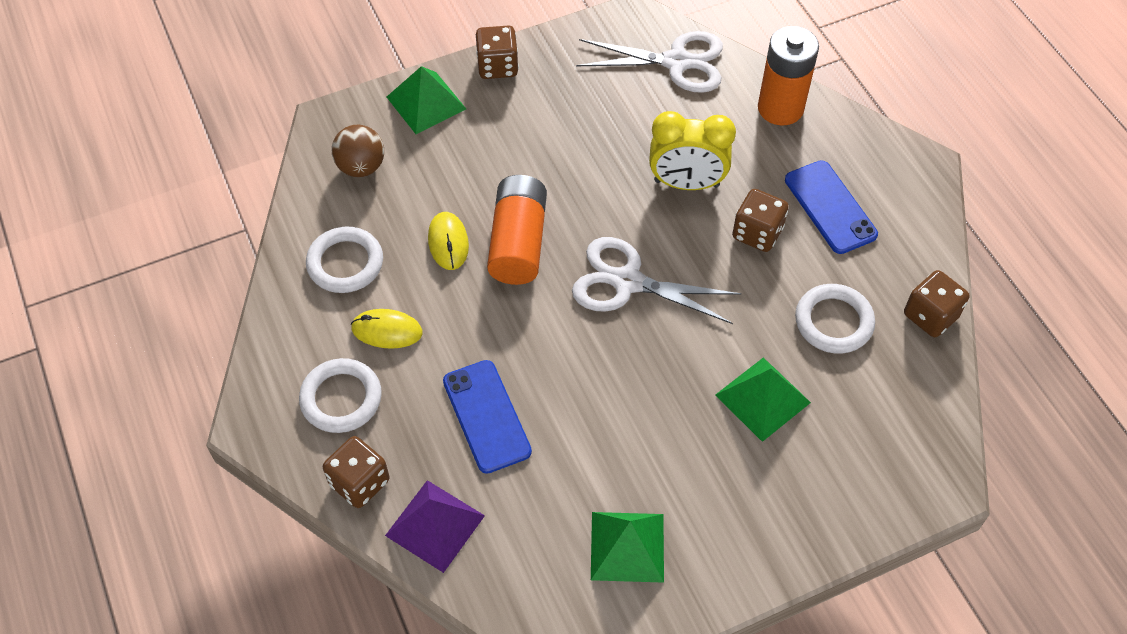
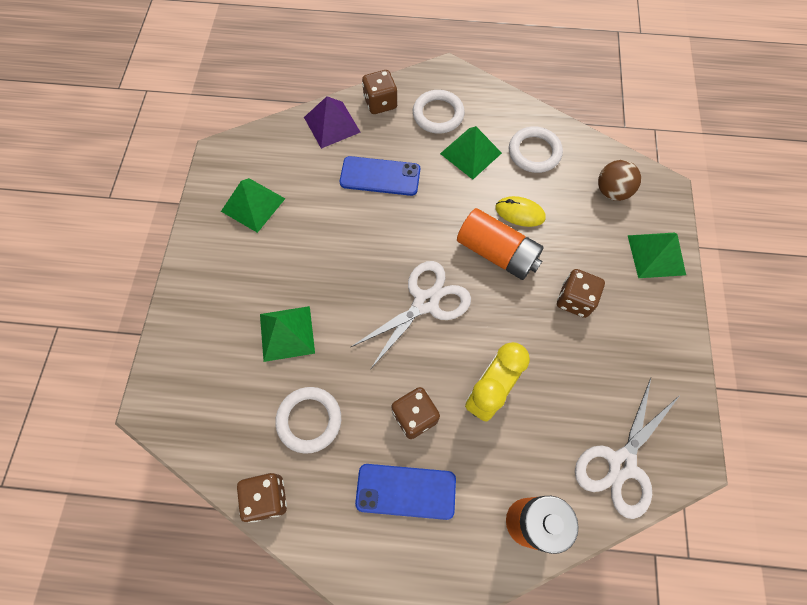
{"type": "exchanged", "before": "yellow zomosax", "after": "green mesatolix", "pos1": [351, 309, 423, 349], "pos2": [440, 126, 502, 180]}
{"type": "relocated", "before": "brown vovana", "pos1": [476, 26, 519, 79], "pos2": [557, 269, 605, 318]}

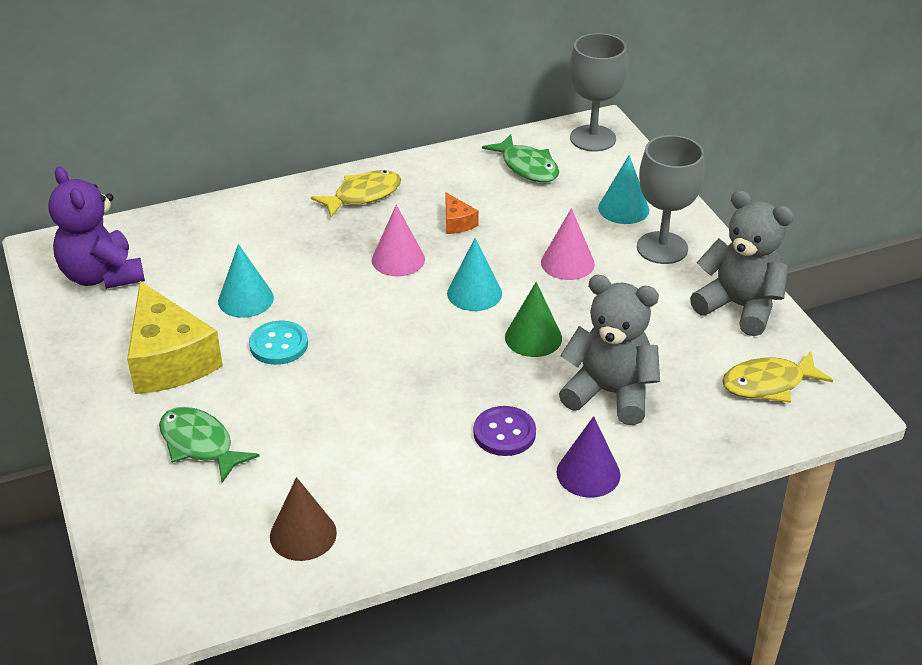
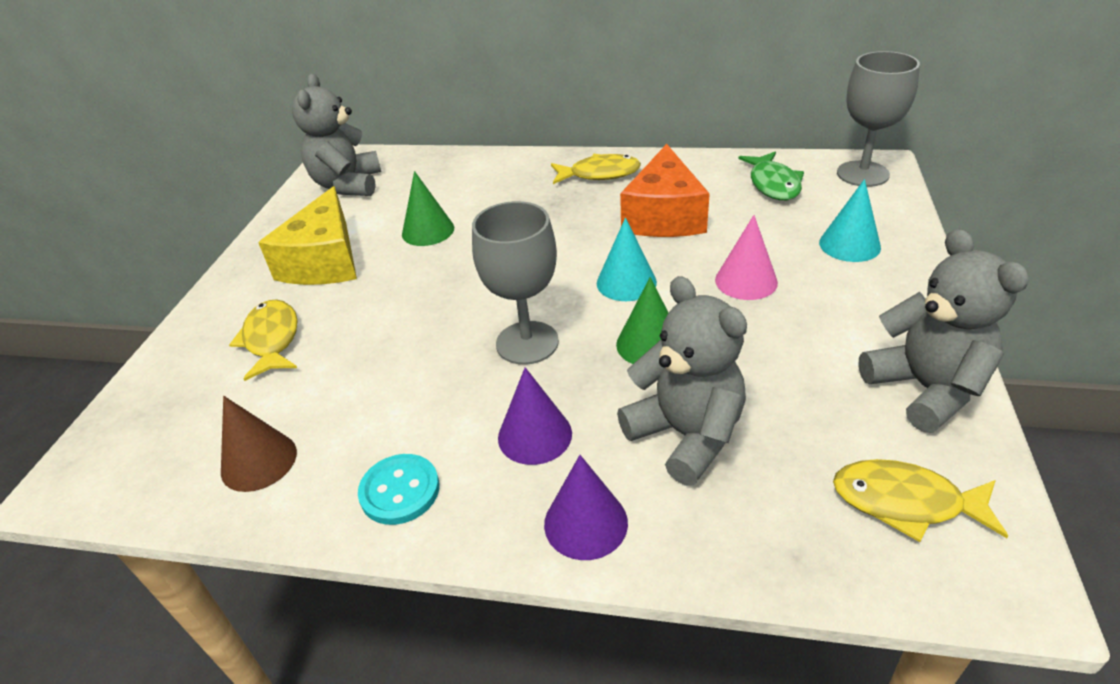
{"type": "colour", "before": "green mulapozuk", "after": "yellow mulapozuk", "pos1": [159, 407, 260, 483], "pos2": [229, 299, 298, 381]}
{"type": "colour", "before": "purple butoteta", "after": "grey butoteta", "pos1": [48, 166, 145, 289], "pos2": [292, 74, 381, 196]}
{"type": "relocated", "before": "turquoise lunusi", "pos1": [249, 321, 308, 365], "pos2": [358, 454, 440, 525]}
{"type": "colour", "before": "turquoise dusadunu", "after": "green dusadunu", "pos1": [218, 244, 274, 318], "pos2": [402, 171, 454, 246]}
{"type": "relocated", "before": "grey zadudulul", "pos1": [637, 135, 705, 264], "pos2": [472, 201, 559, 365]}
{"type": "exchanged", "before": "purple lunusi", "after": "purple dusadunu", "pos1": [474, 406, 536, 456], "pos2": [498, 367, 572, 465]}
{"type": "size", "before": "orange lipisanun", "pos1": [446, 193, 479, 234], "pos2": [620, 144, 710, 237], "scale": 2.28}
{"type": "missing", "before": "pink dusadunu", "pos1": [372, 205, 425, 276]}

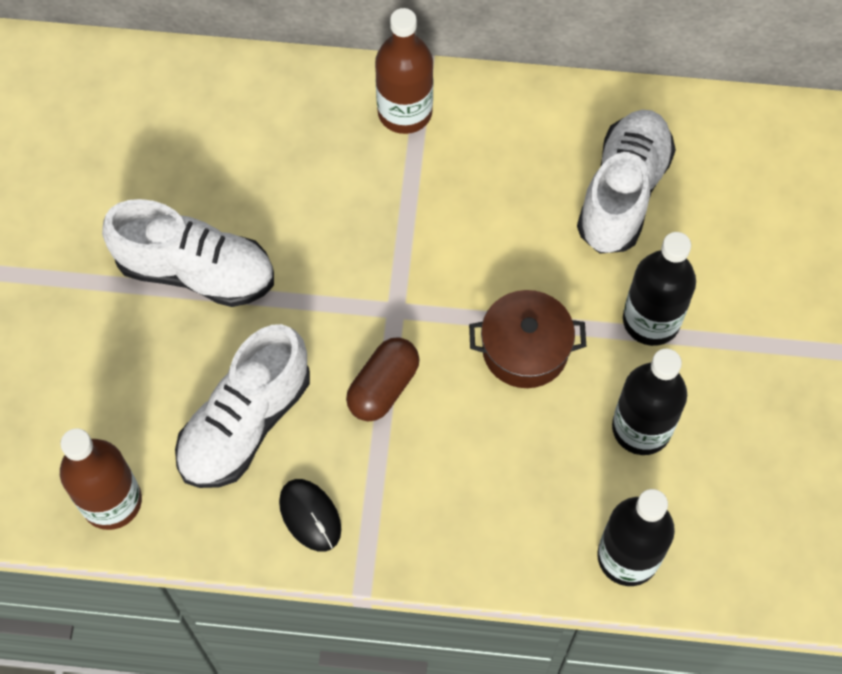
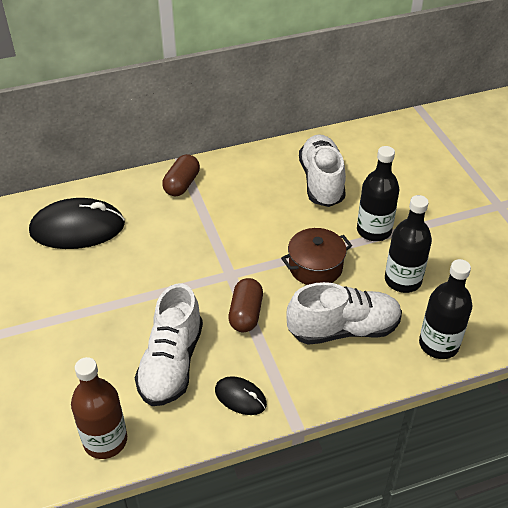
{"type": "appeared", "after": "black zomosax", "pos2": [29, 198, 125, 249]}
{"type": "exchanged", "before": "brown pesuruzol", "after": "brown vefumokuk", "pos1": [375, 8, 433, 134], "pos2": [162, 154, 200, 197]}
{"type": "relocated", "before": "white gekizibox", "pos1": [102, 199, 274, 307], "pos2": [287, 282, 402, 345]}

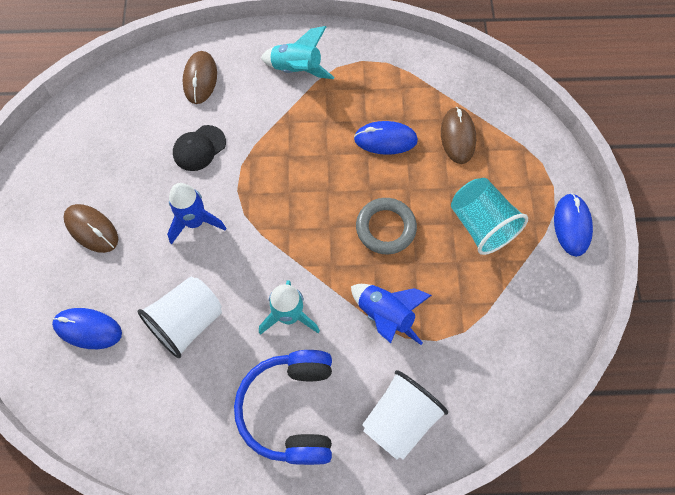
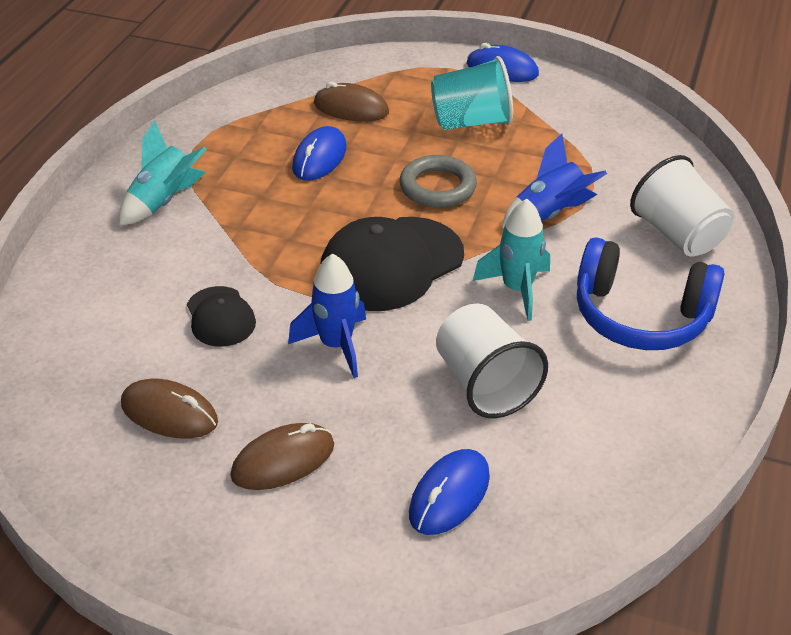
{"type": "relocated", "before": "brown zomosax", "pos1": [182, 51, 217, 104], "pos2": [121, 379, 218, 438]}
{"type": "appeared", "after": "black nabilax", "pos2": [320, 217, 464, 311]}

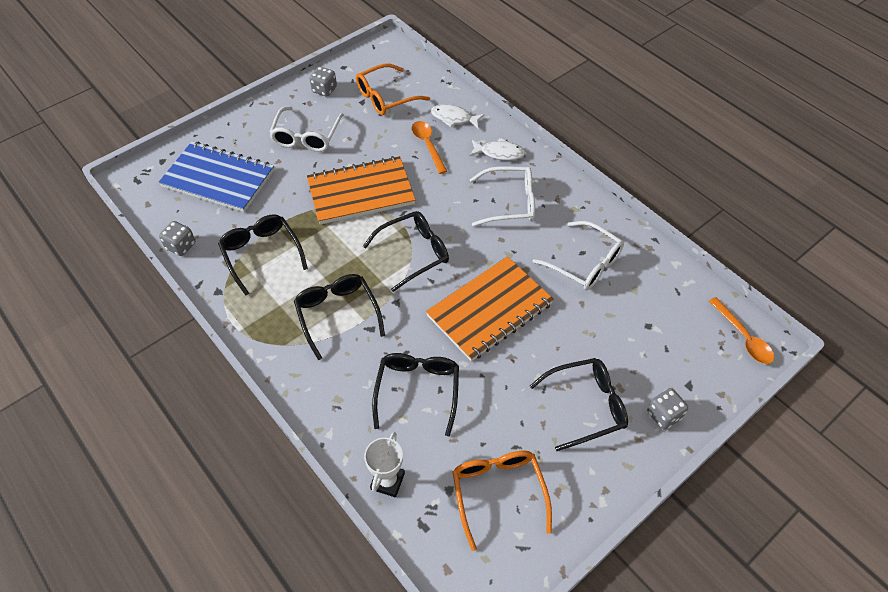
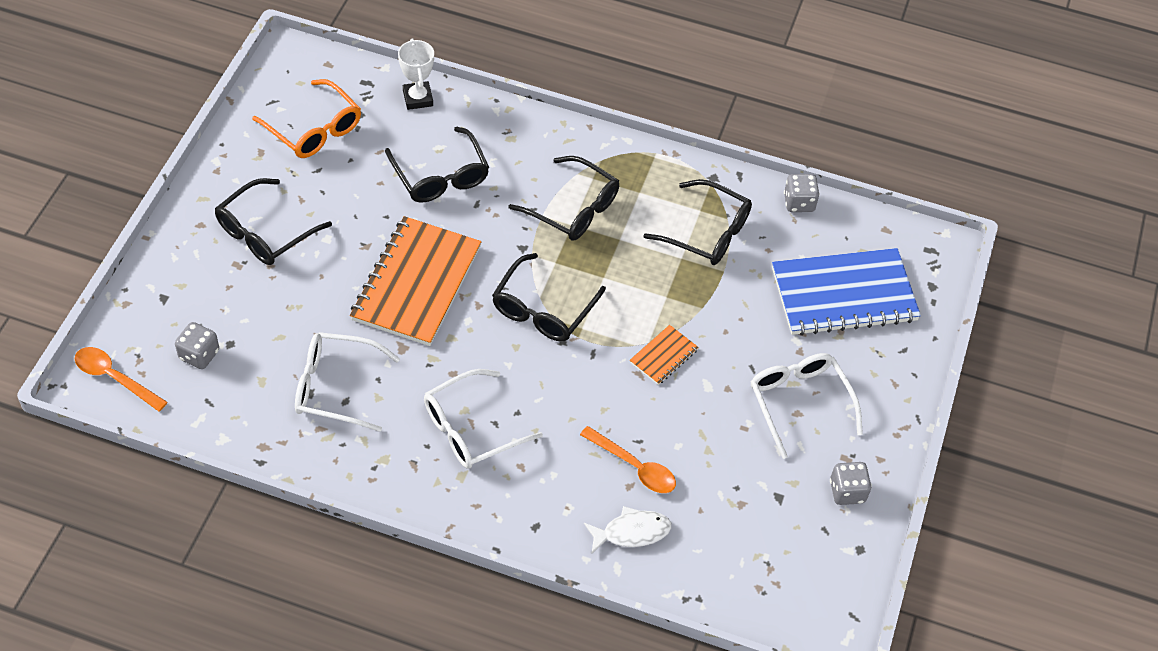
{"type": "relocated", "before": "grey vovana", "pos1": [647, 388, 688, 429], "pos2": [175, 322, 219, 369]}
{"type": "size", "before": "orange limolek", "pos1": [307, 156, 415, 224], "pos2": [630, 325, 699, 385], "scale": 0.45}
{"type": "missing", "before": "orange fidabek", "pos1": [356, 64, 430, 115]}
{"type": "missing", "before": "white mulapozuk", "pos1": [469, 138, 525, 160]}

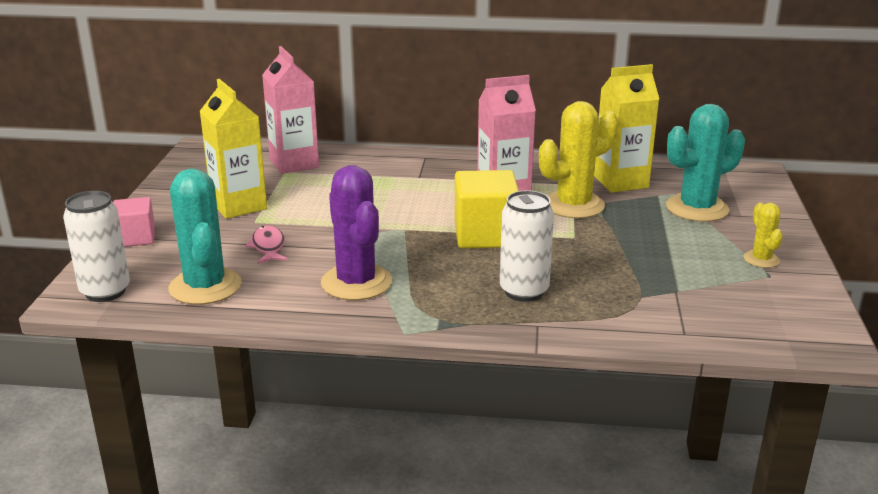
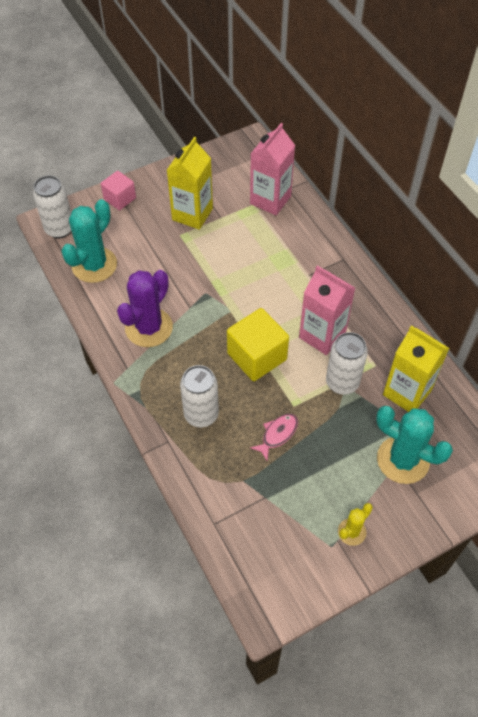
{"type": "relocated", "before": "pink mulapozuk", "pos1": [245, 225, 287, 264], "pos2": [250, 414, 298, 460]}
{"type": "exchanged", "before": "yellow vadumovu", "after": "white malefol", "pos1": [539, 101, 618, 218], "pos2": [326, 332, 368, 395]}

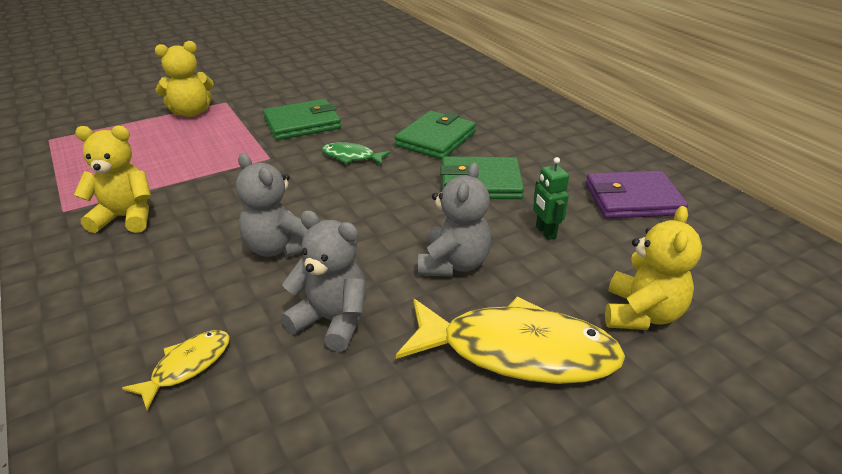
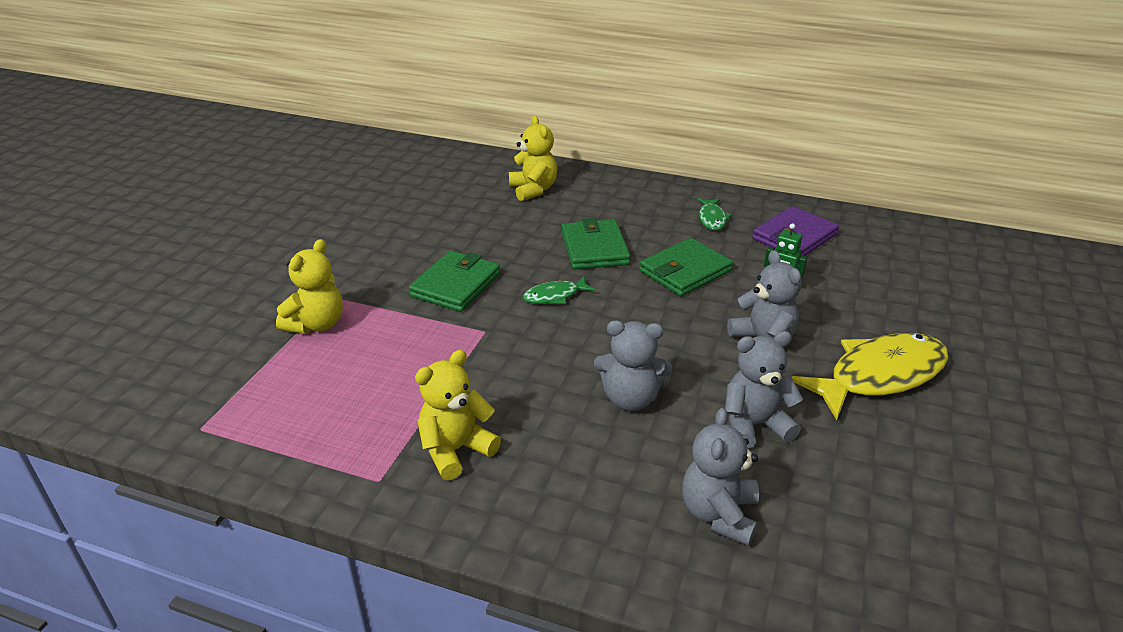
{"type": "relocated", "before": "yellow butoteta", "pos1": [605, 206, 702, 330], "pos2": [509, 116, 557, 201]}
{"type": "exchanged", "before": "yellow mulapozuk", "after": "grey butoteta", "pos1": [122, 330, 230, 410], "pos2": [682, 408, 759, 546]}
{"type": "appeared", "after": "green mulapozuk", "pos2": [697, 198, 732, 231]}

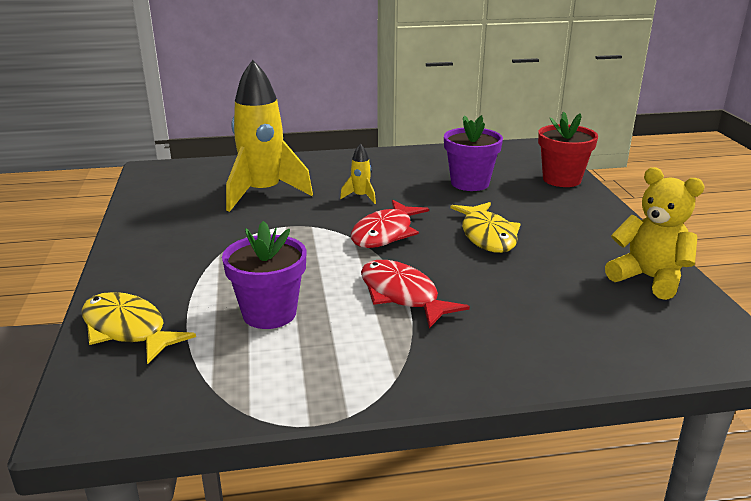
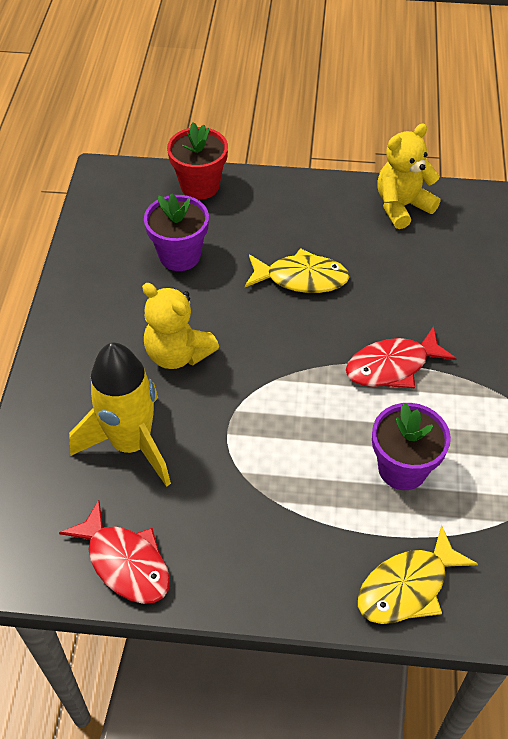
{"type": "relocated", "before": "red mulapozuk", "pos1": [351, 200, 429, 248], "pos2": [59, 500, 170, 604]}
{"type": "exchanged", "before": "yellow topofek", "after": "yellow butoteta", "pos1": [340, 144, 376, 204], "pos2": [142, 283, 219, 369]}

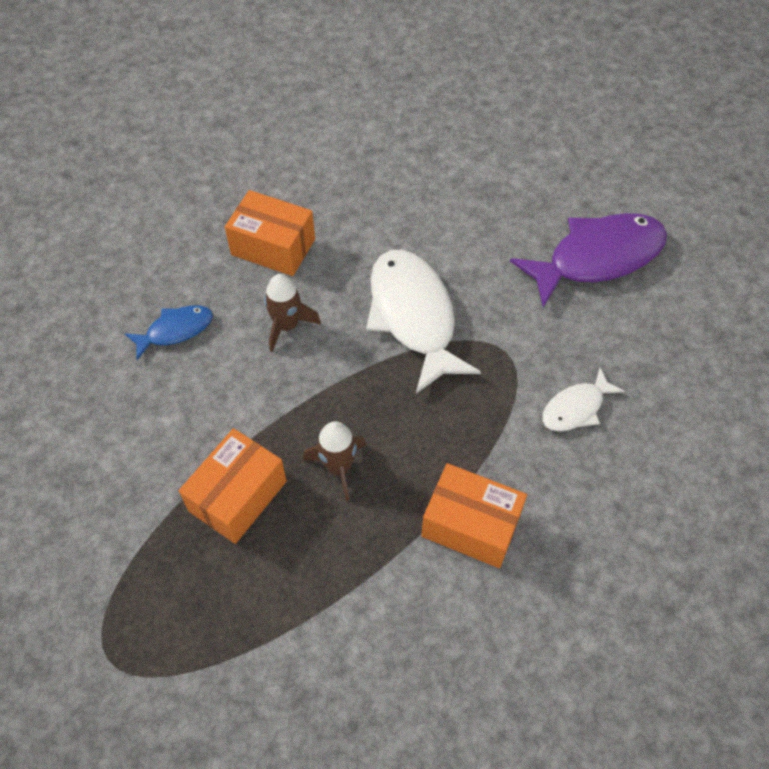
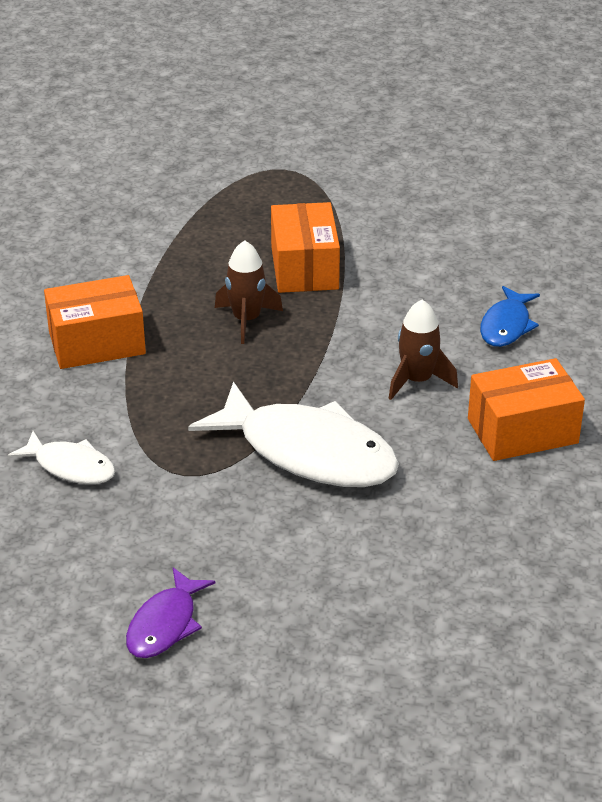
{"type": "spun", "before": "white mulapozuk", "pos1": [542, 368, 625, 432], "pos2": [7, 431, 116, 484], "turn": 105}
{"type": "size", "before": "purple mulapozuk", "pos1": [510, 213, 667, 307], "pos2": [126, 567, 215, 658], "scale": 0.52}

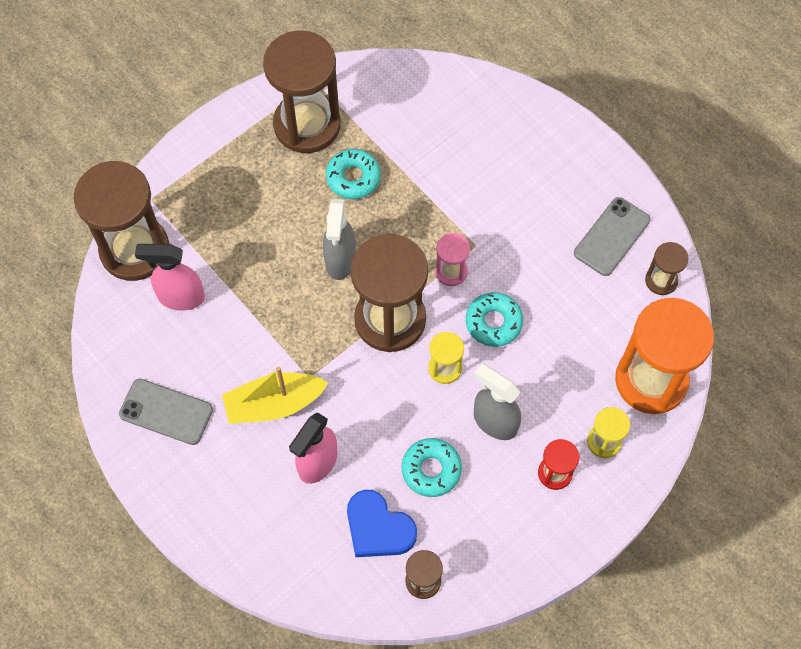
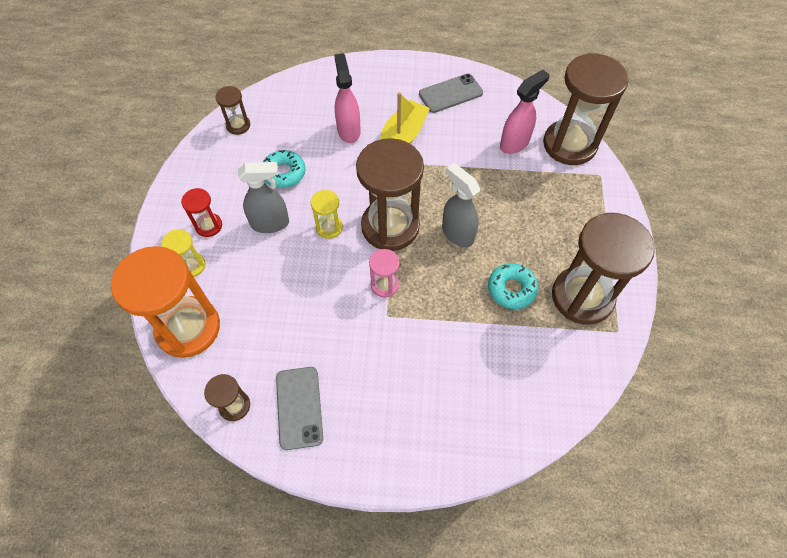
{"type": "missing", "before": "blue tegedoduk", "pos1": [347, 490, 417, 557]}
{"type": "missing", "before": "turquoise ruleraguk", "pos1": [466, 292, 523, 347]}

